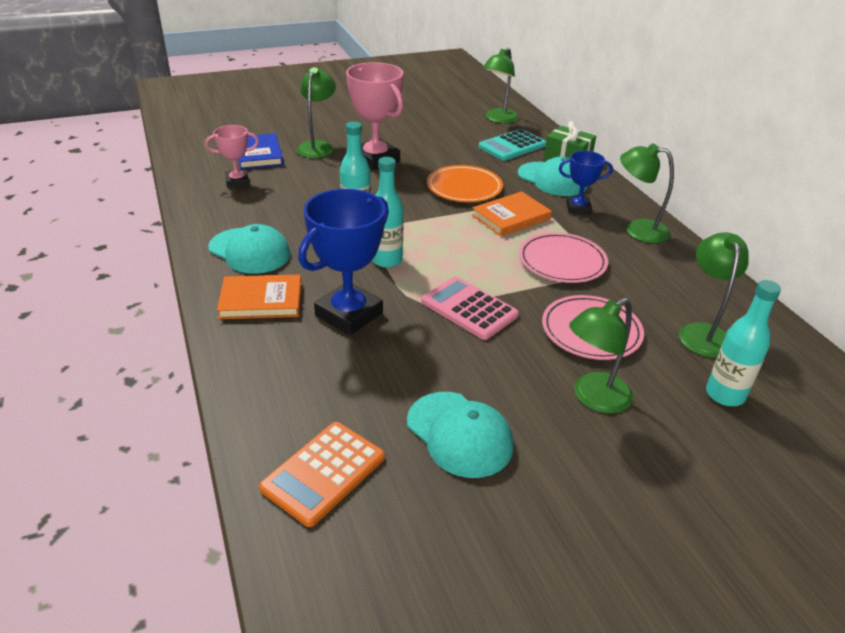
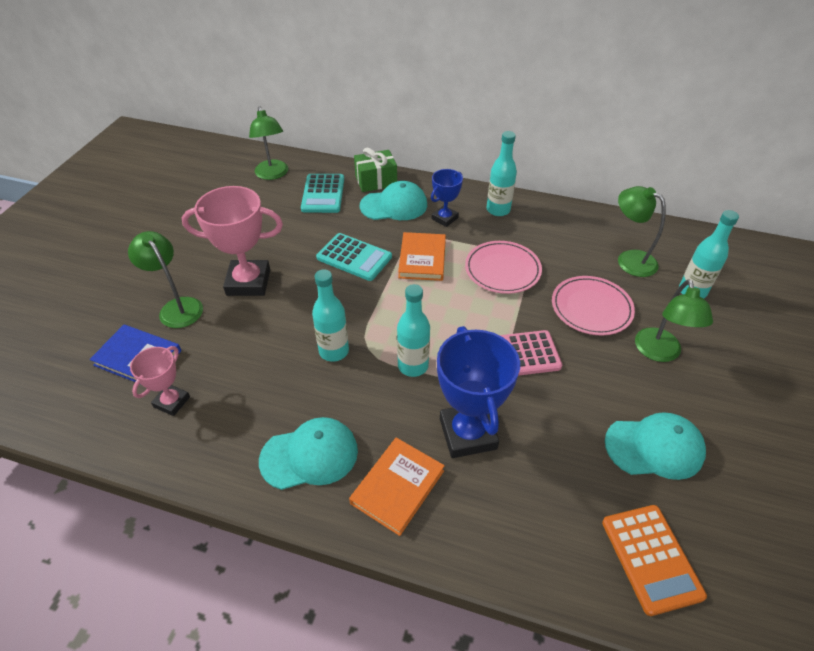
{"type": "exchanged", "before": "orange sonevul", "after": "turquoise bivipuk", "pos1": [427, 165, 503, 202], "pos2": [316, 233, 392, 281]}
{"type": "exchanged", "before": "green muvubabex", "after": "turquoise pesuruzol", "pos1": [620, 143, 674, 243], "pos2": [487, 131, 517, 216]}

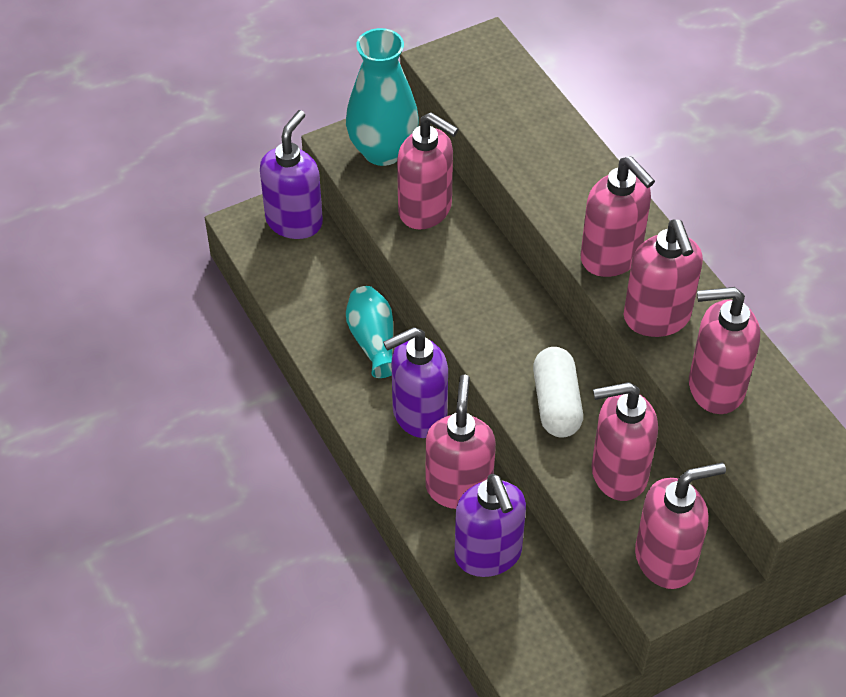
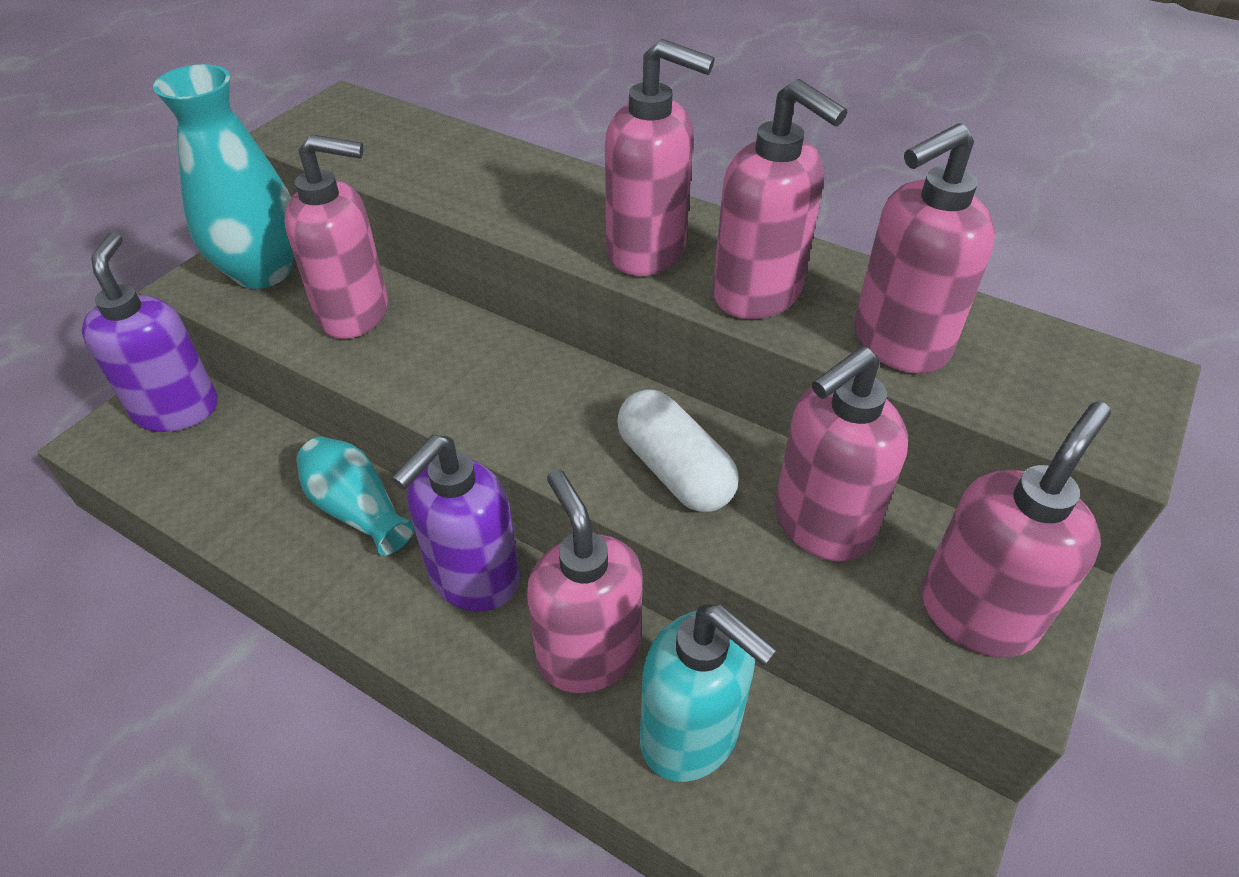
{"type": "colour", "before": "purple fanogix", "after": "turquoise fanogix", "pos1": [454, 474, 526, 577], "pos2": [640, 605, 777, 782]}

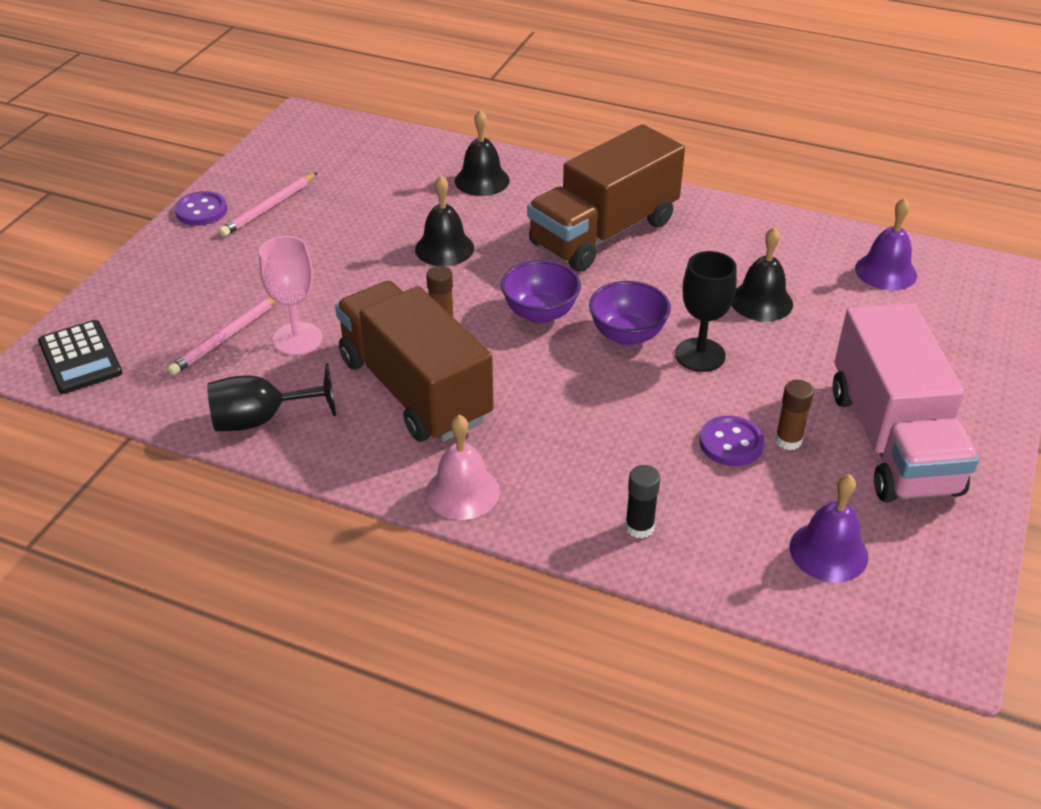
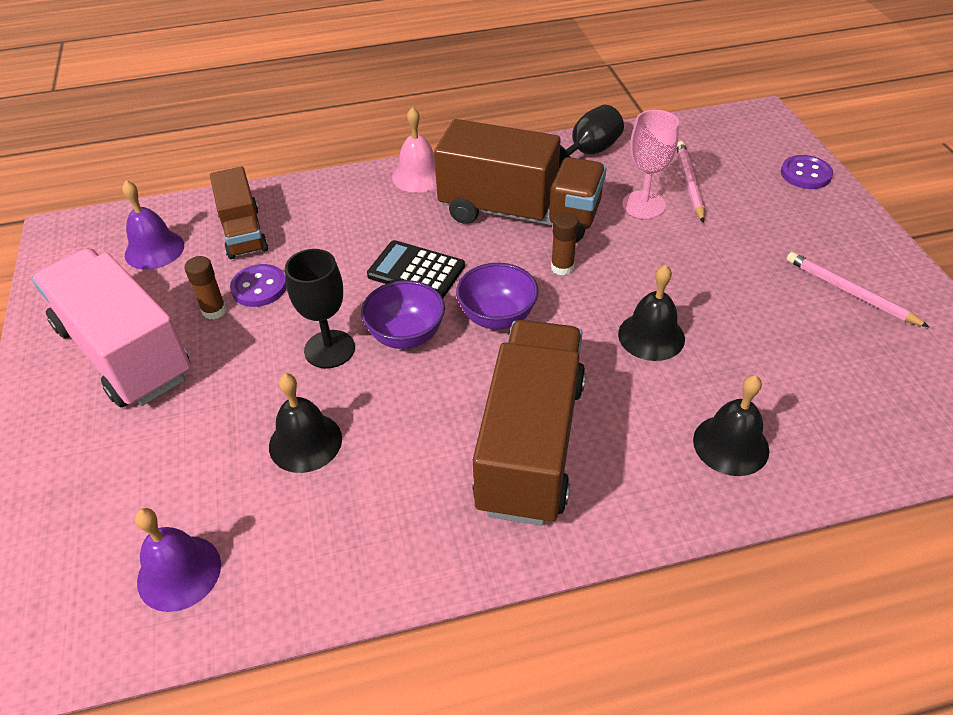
{"type": "appeared", "after": "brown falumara", "pos2": [210, 167, 268, 259]}
{"type": "relocated", "before": "black bivipuk", "pos1": [38, 320, 122, 394], "pos2": [367, 240, 465, 298]}
{"type": "relocated", "before": "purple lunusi", "pos1": [175, 191, 228, 226], "pos2": [781, 155, 833, 189]}
{"type": "spun", "before": "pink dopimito", "pos1": [219, 172, 318, 237], "pos2": [786, 252, 929, 327], "turn": -45}
{"type": "missing", "before": "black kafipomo", "pos1": [625, 465, 660, 539]}

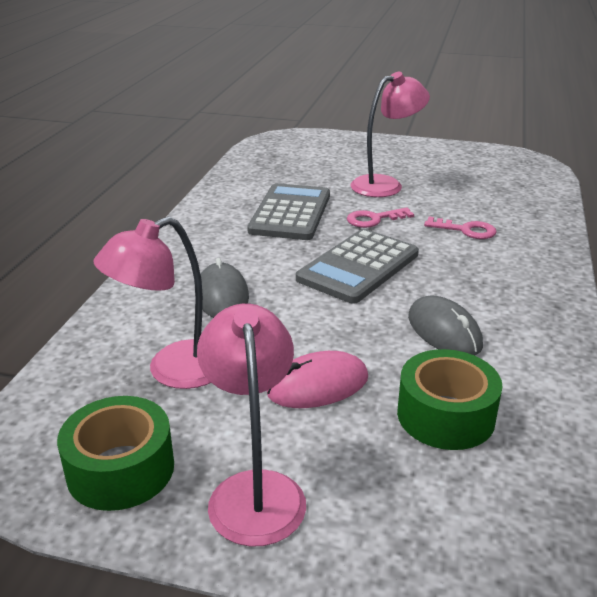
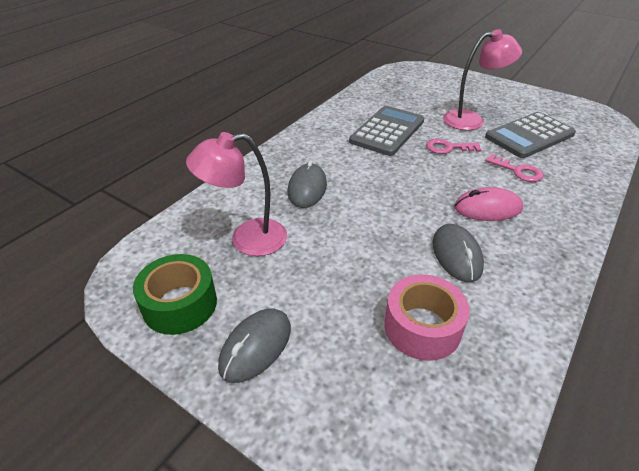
{"type": "exchanged", "before": "pink muvubabex", "after": "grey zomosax", "pos1": [197, 304, 306, 547], "pos2": [218, 309, 291, 383]}
{"type": "colour", "before": "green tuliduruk", "after": "pink tuliduruk", "pos1": [397, 349, 502, 450], "pos2": [384, 274, 470, 361]}
{"type": "relocated", "before": "pink zomosax", "pos1": [267, 351, 368, 408], "pos2": [454, 187, 523, 221]}
{"type": "relocated", "before": "grey bivipuk", "pos1": [296, 229, 419, 304], "pos2": [485, 112, 576, 158]}

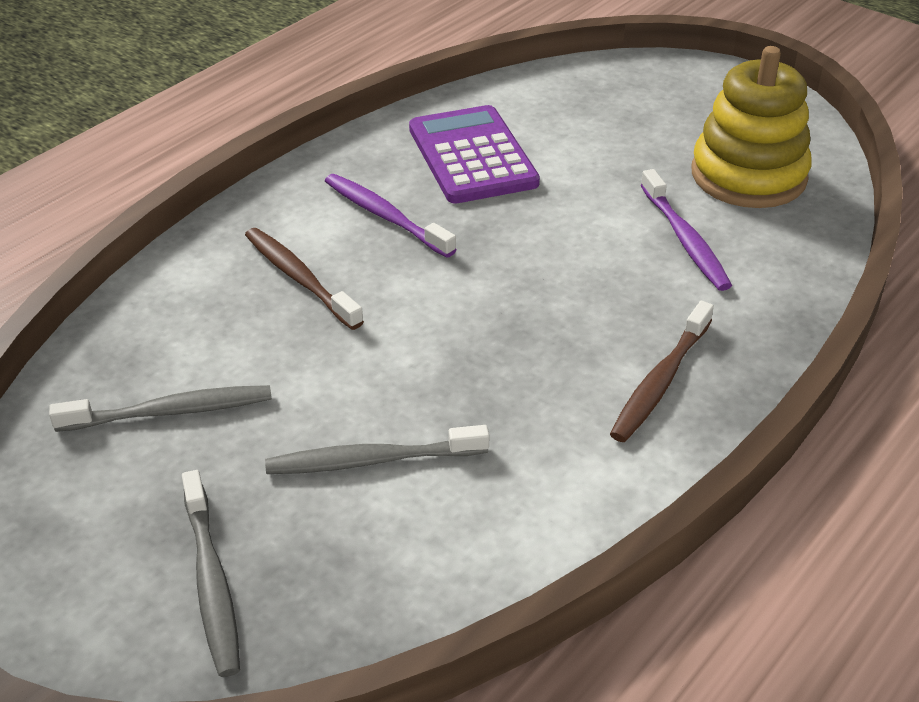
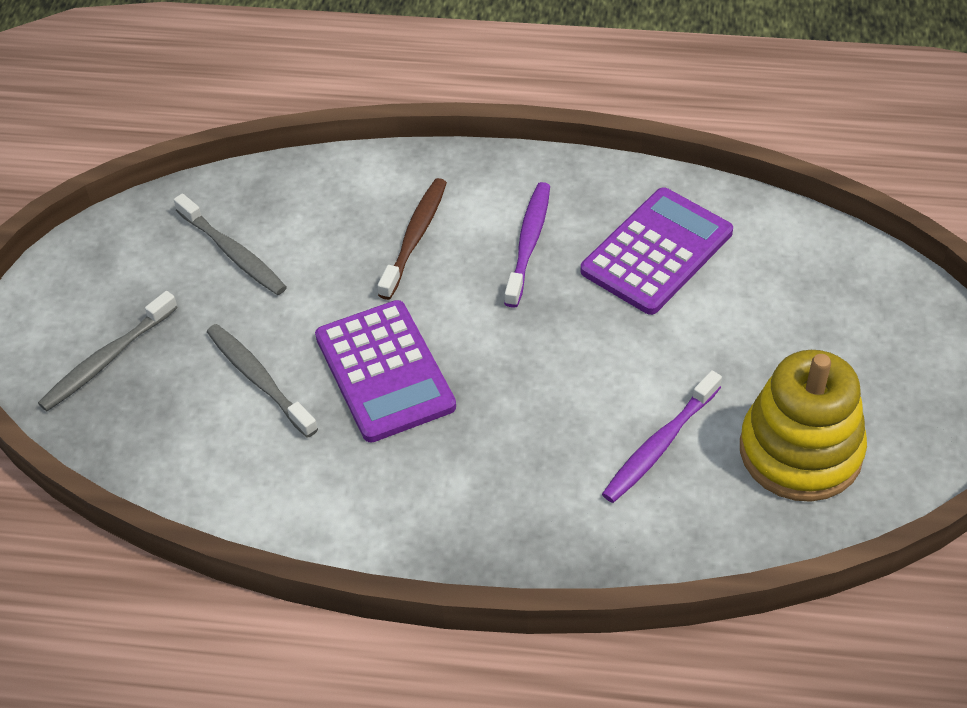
{"type": "appeared", "after": "purple bivipuk", "pos2": [315, 300, 456, 443]}
{"type": "missing", "before": "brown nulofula", "pos1": [610, 301, 714, 442]}

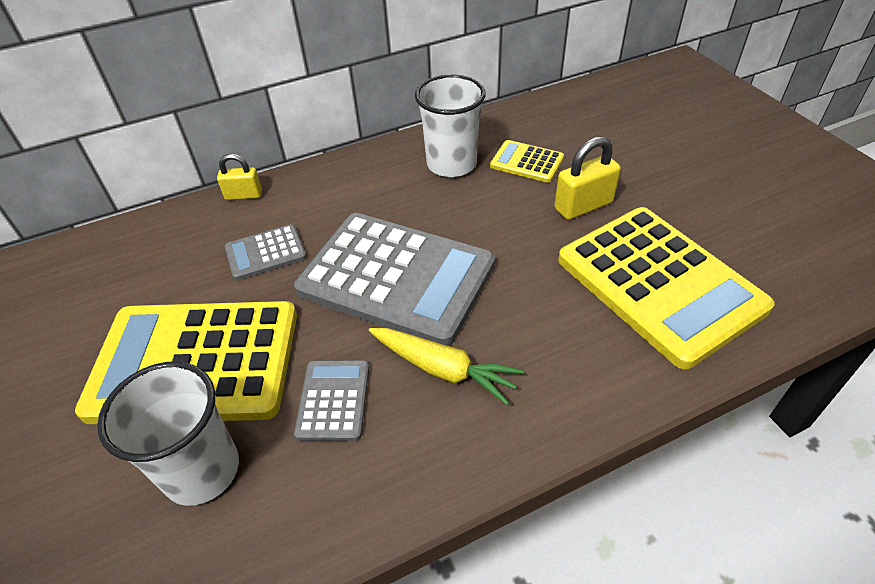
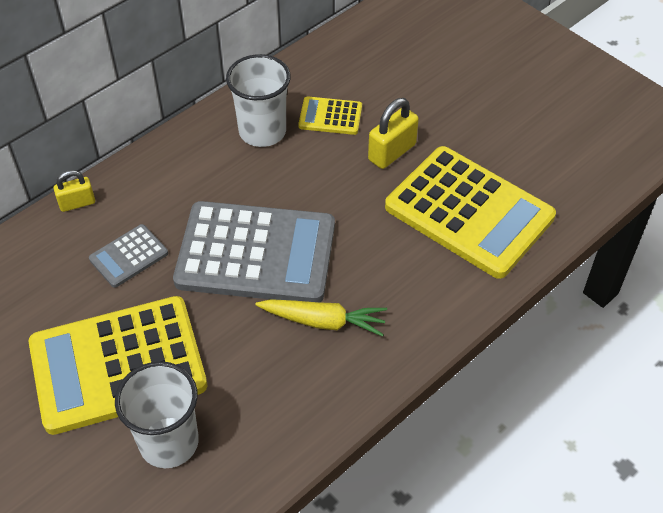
{"type": "missing", "before": "grey bivipuk", "pos1": [294, 360, 369, 441]}

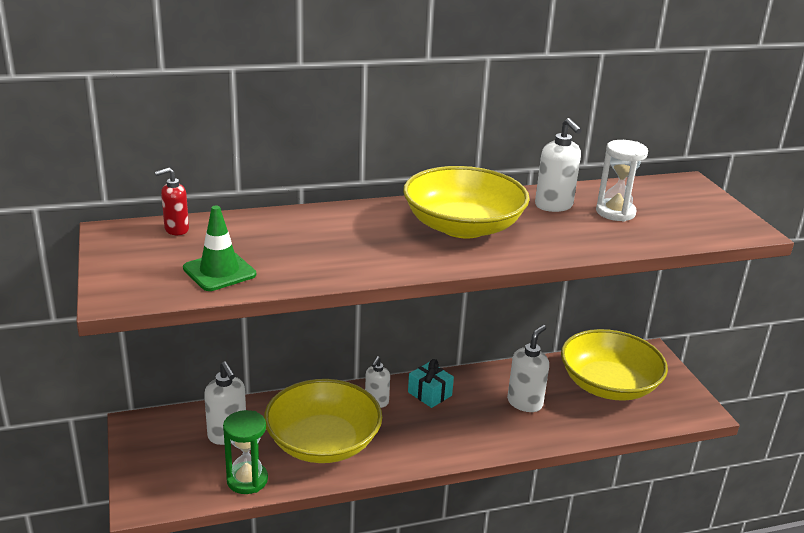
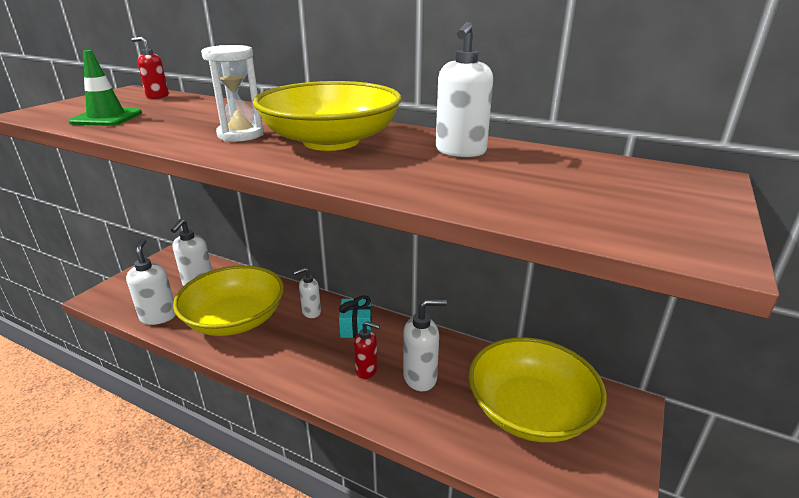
{"type": "exchanged", "before": "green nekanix", "after": "white fanogix", "pos1": [223, 410, 268, 494], "pos2": [126, 239, 176, 325]}
{"type": "relocated", "before": "white nekanix", "pos1": [596, 140, 648, 222], "pos2": [201, 45, 264, 142]}
{"type": "appeared", "after": "red fanogix", "pos2": [354, 321, 380, 379]}

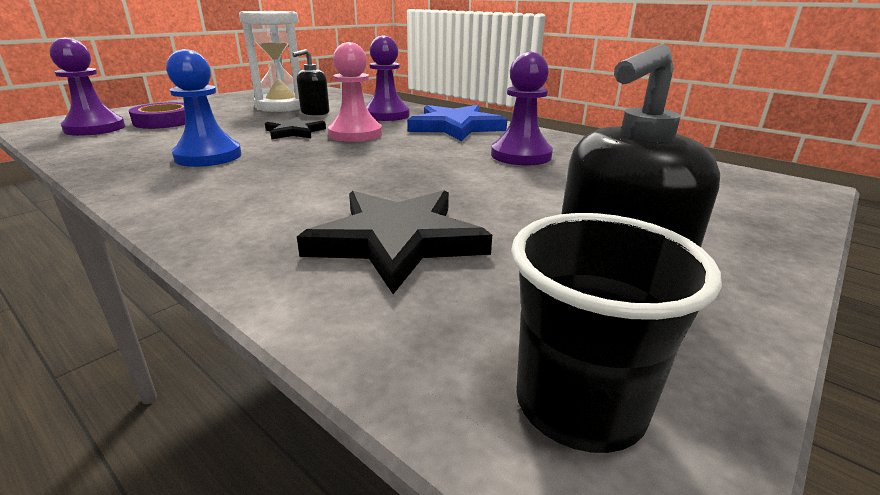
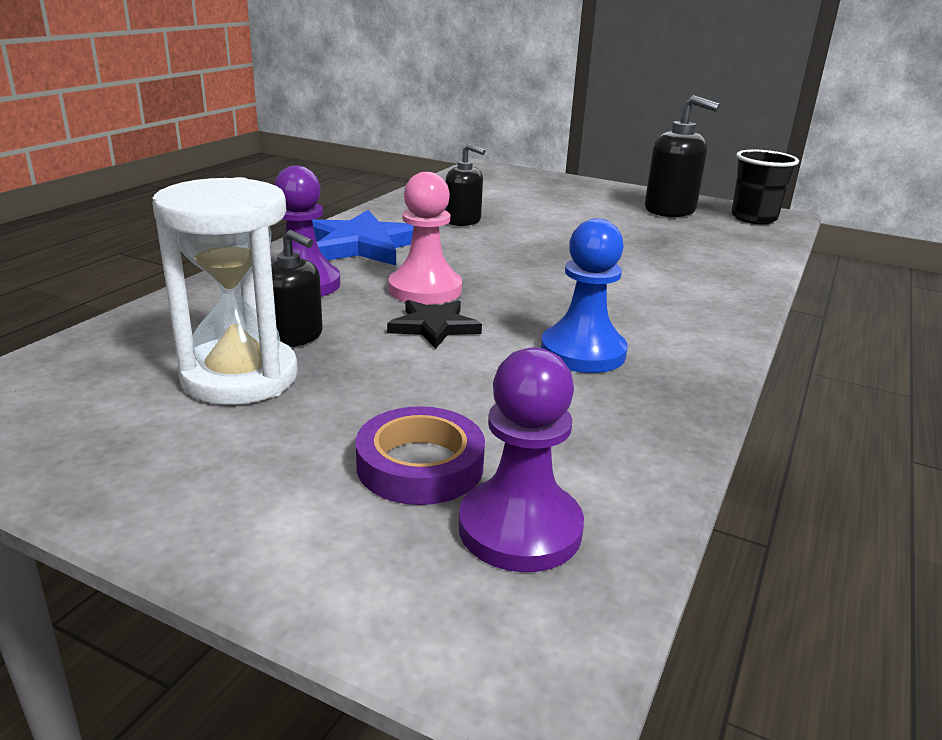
{"type": "exchanged", "before": "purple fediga", "after": "black fanogix", "pos1": [491, 52, 553, 166], "pos2": [445, 144, 485, 226]}
{"type": "missing", "before": "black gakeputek", "pos1": [297, 190, 492, 294]}

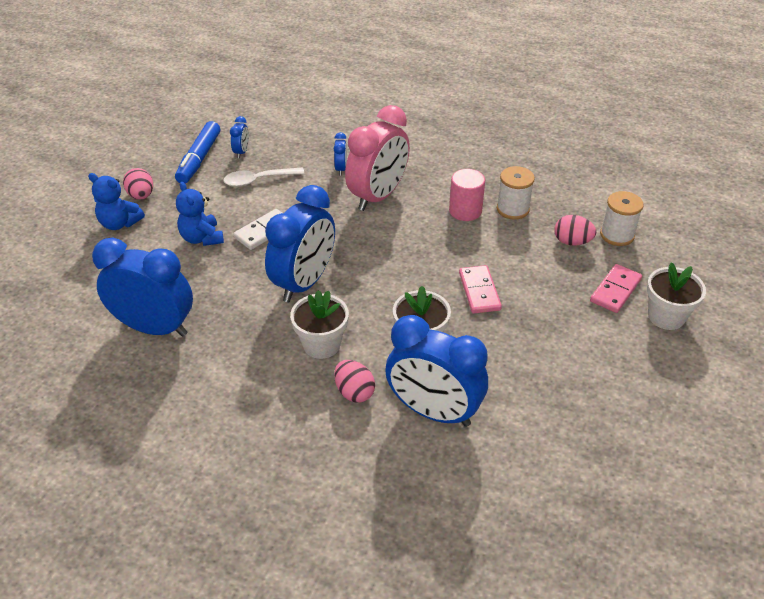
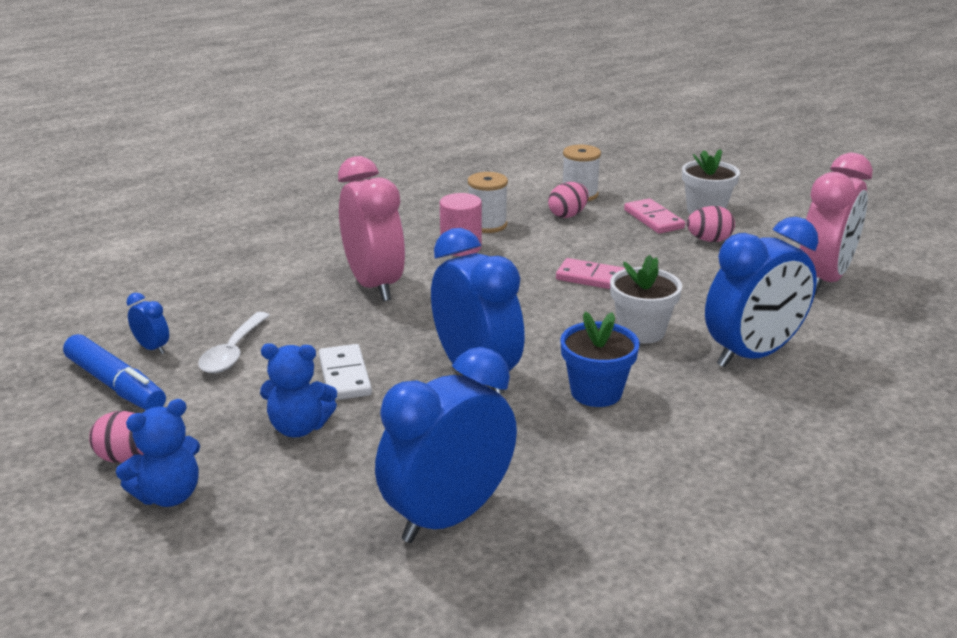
{"type": "colour", "before": "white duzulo", "after": "blue duzulo", "pos1": [290, 290, 349, 359], "pos2": [560, 312, 640, 407]}
{"type": "relocated", "before": "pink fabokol", "pos1": [334, 360, 375, 403], "pos2": [687, 206, 735, 242]}
{"type": "appeared", "after": "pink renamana", "pos2": [800, 152, 873, 295]}
{"type": "missing", "before": "blue renamana", "pos1": [334, 132, 347, 175]}

